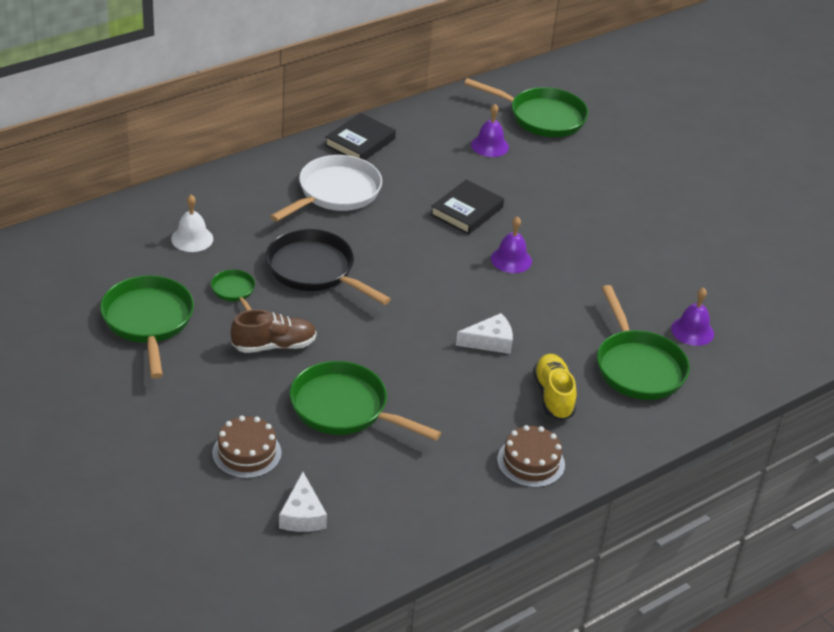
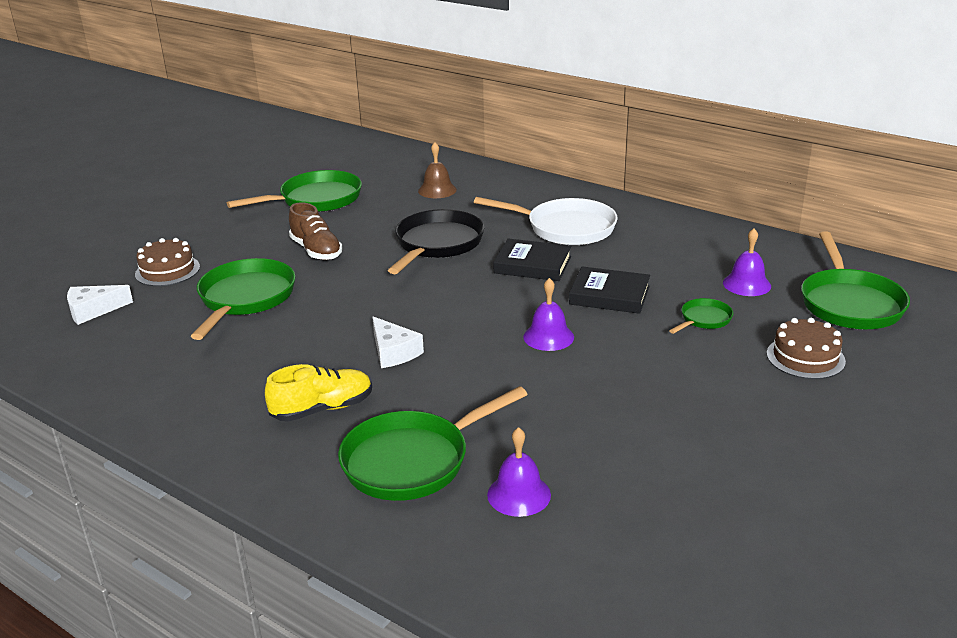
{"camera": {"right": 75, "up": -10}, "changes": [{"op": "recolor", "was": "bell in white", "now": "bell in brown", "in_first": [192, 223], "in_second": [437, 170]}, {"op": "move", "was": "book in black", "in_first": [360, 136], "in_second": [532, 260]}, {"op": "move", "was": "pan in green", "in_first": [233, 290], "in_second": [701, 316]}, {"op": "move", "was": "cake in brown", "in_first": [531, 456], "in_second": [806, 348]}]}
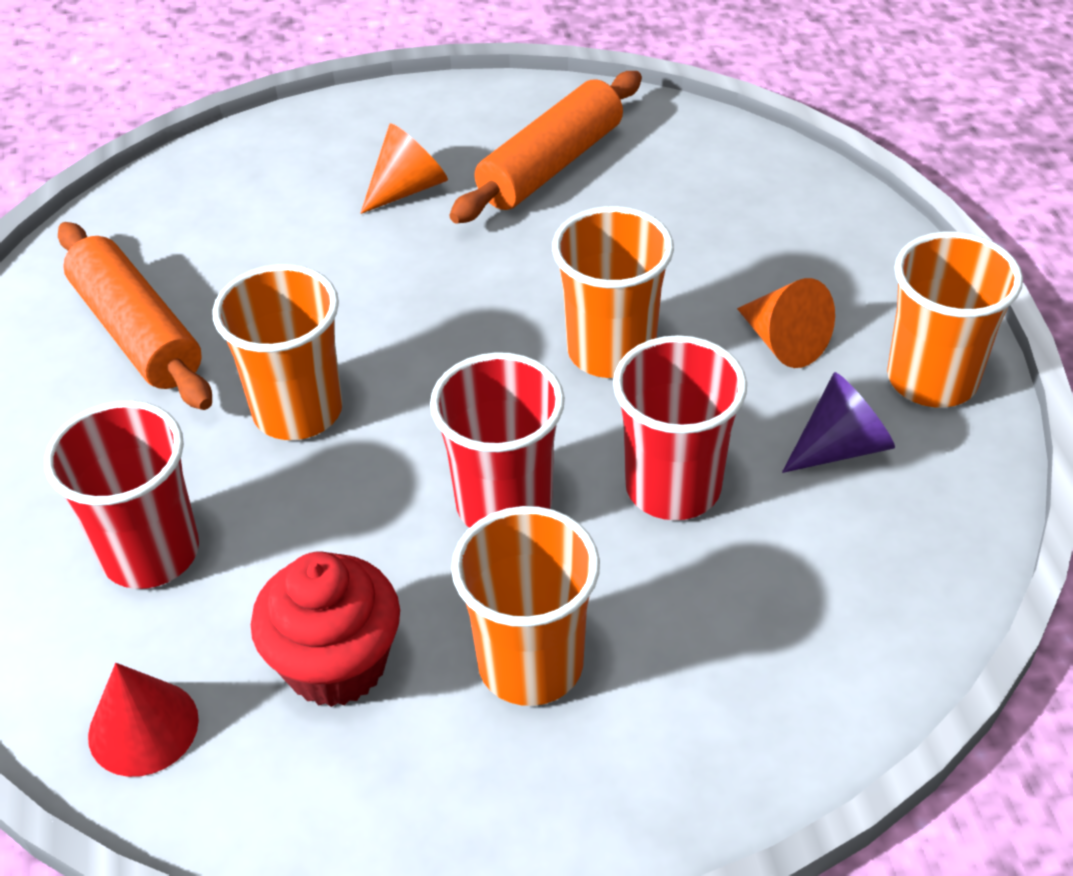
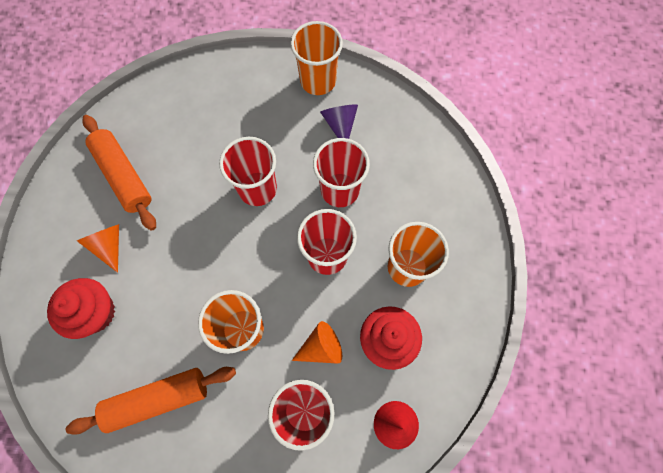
{"camera": {"right": -75, "up": 25}, "changes": [{"op": "insert", "now": "cupcake in red", "in_second": [81, 308]}, {"op": "recolor", "was": "cup in orange", "now": "cup in red", "in_first": [613, 292], "in_second": [248, 171]}, {"op": "move", "was": "cone in orange", "in_first": [786, 323], "in_second": [317, 342]}]}
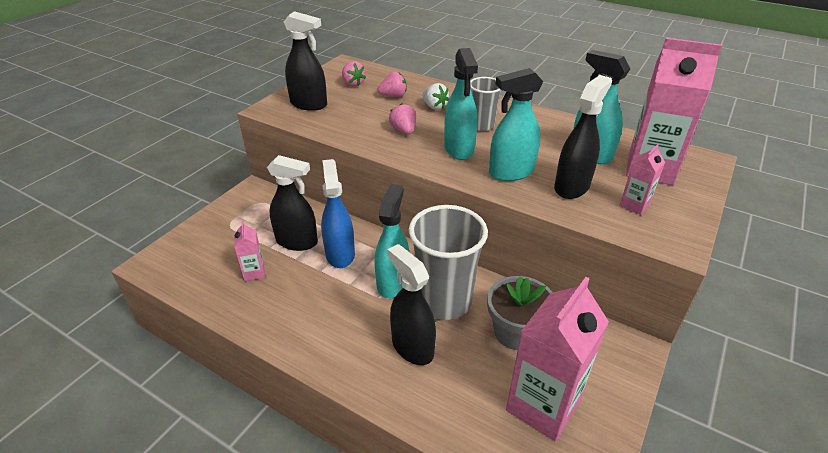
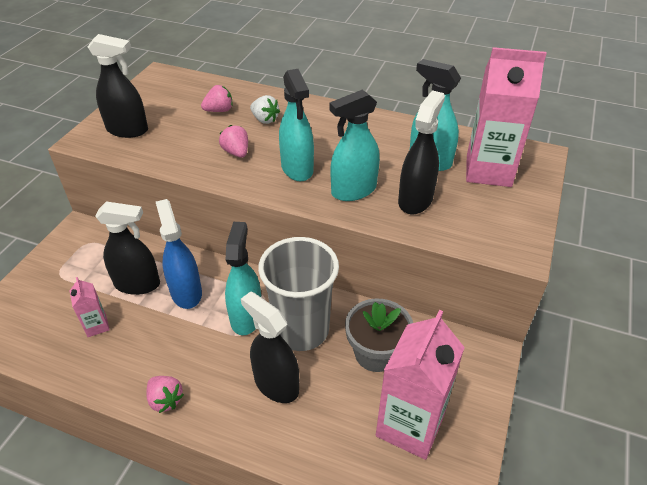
{"camera": {"right": -10, "up": 5}, "changes": [{"op": "move", "was": "strawberry in pink", "in_first": [354, 74], "in_second": [165, 394]}, {"op": "delete", "was": "cup in grey", "in_first": [485, 104]}, {"op": "delete", "was": "carton in pink", "in_first": [642, 179]}]}
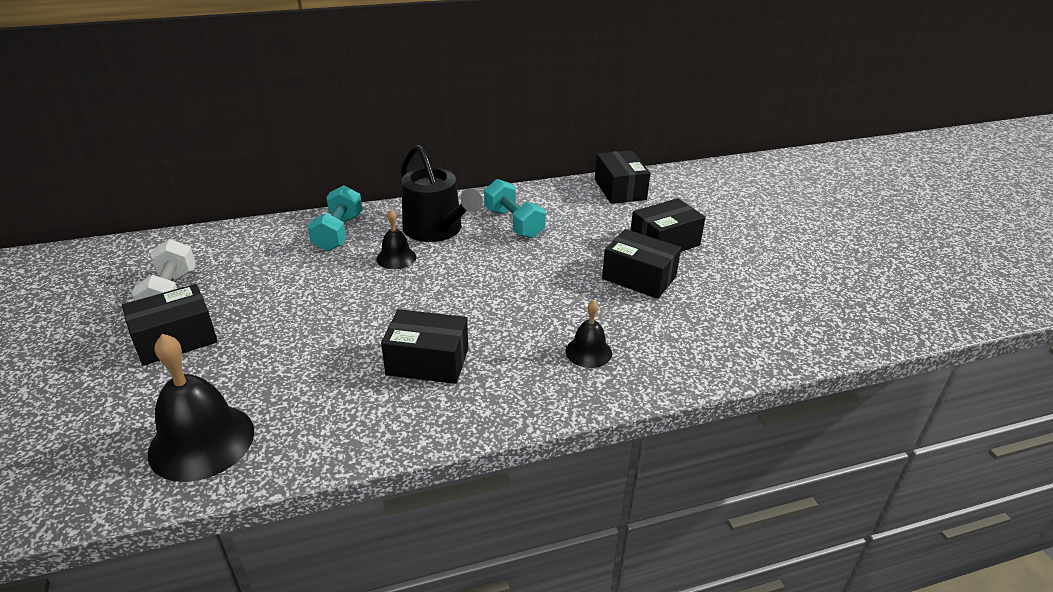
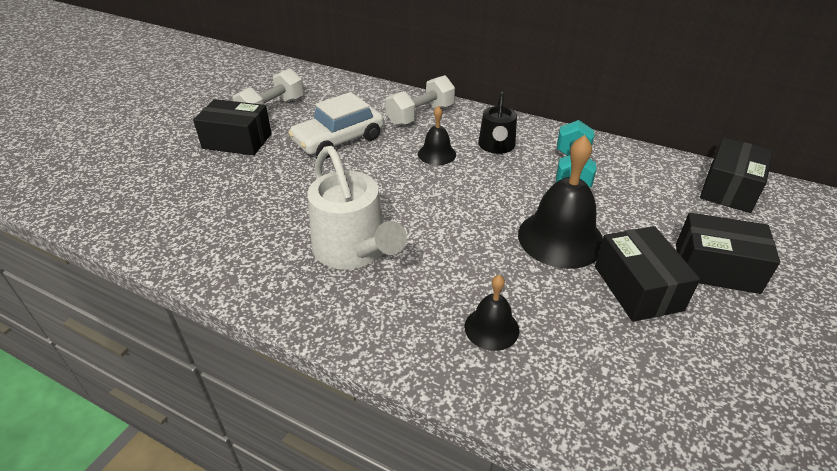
{"camera": {"right": 45, "up": 5}, "changes": [{"op": "insert", "now": "car in white", "in_second": [336, 125]}, {"op": "replace", "was": "box in black", "now": "watering can in white", "in_first": [424, 346], "in_second": [357, 208]}, {"op": "recolor", "was": "dumbbell in turquoise", "now": "dumbbell in white", "in_first": [335, 218], "in_second": [420, 100]}, {"op": "resize", "was": "watering can in black", "in_first": [442, 193], "in_second": [497, 123], "ratio": 0.62}, {"op": "move", "was": "bell in black", "in_first": [201, 408], "in_second": [560, 202]}]}
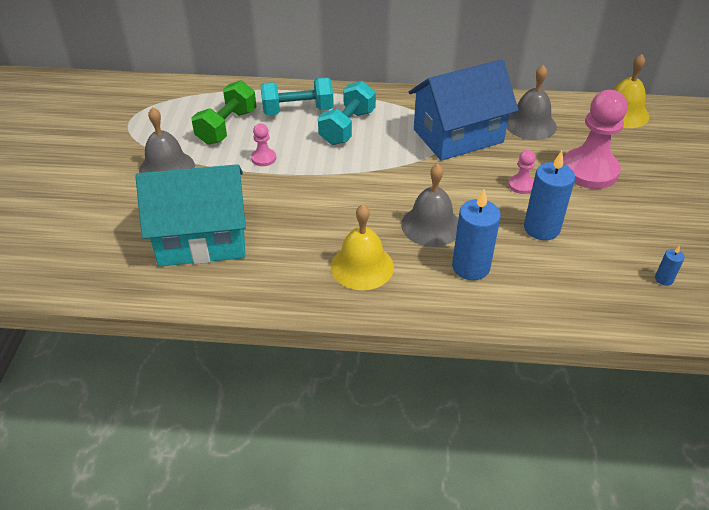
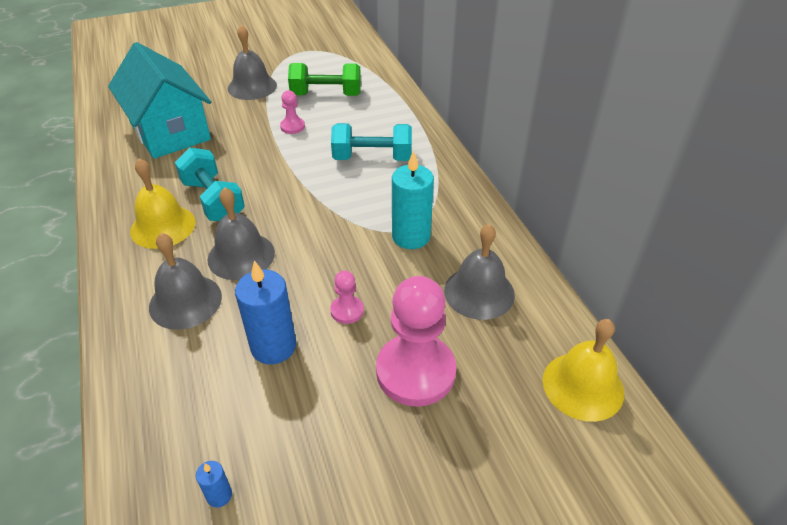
{"camera": {"right": 65, "up": 0}, "changes": [{"op": "replace", "was": "candle in blue", "now": "bell in grey", "in_first": [476, 234], "in_second": [185, 281]}, {"op": "move", "was": "dumbbell in turquoise", "in_first": [297, 96], "in_second": [210, 184]}, {"op": "replace", "was": "house in blue", "now": "candle in turquoise", "in_first": [464, 110], "in_second": [413, 199]}]}
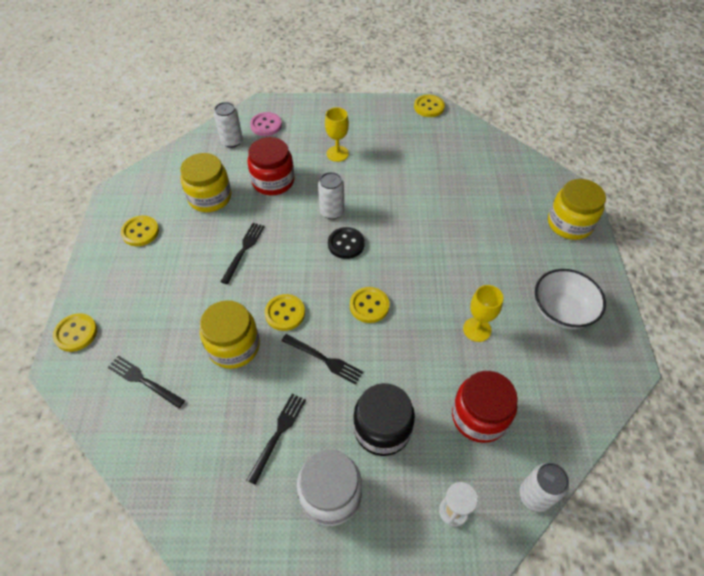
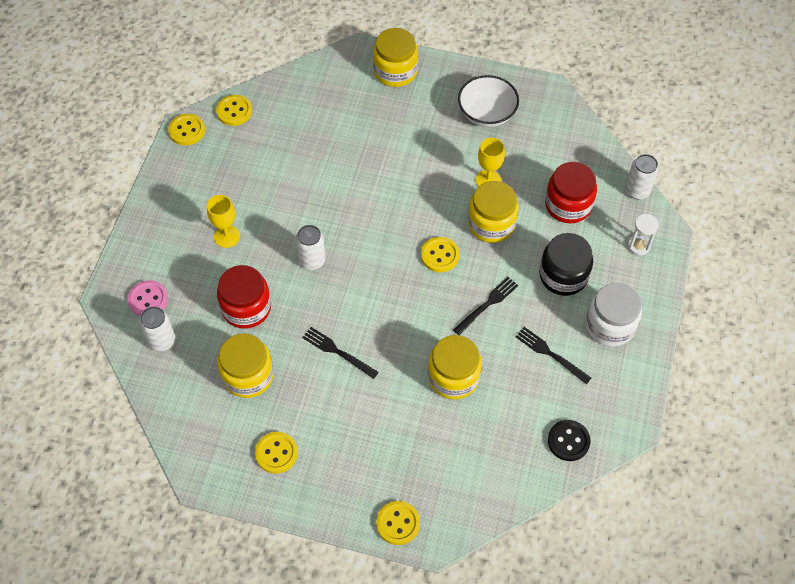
{"camera": {"right": -75, "up": 5}, "changes": [{"op": "move", "was": "button in yellow", "in_first": [285, 312], "in_second": [234, 110]}, {"op": "insert", "now": "jar in yellow", "in_second": [493, 212]}, {"op": "move", "was": "button in black", "in_first": [346, 243], "in_second": [569, 440]}, {"op": "delete", "was": "fork in black", "in_first": [146, 381]}]}
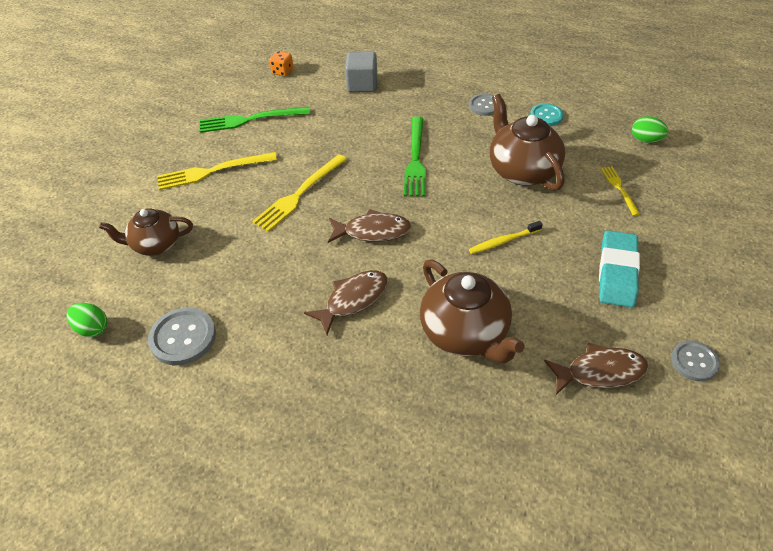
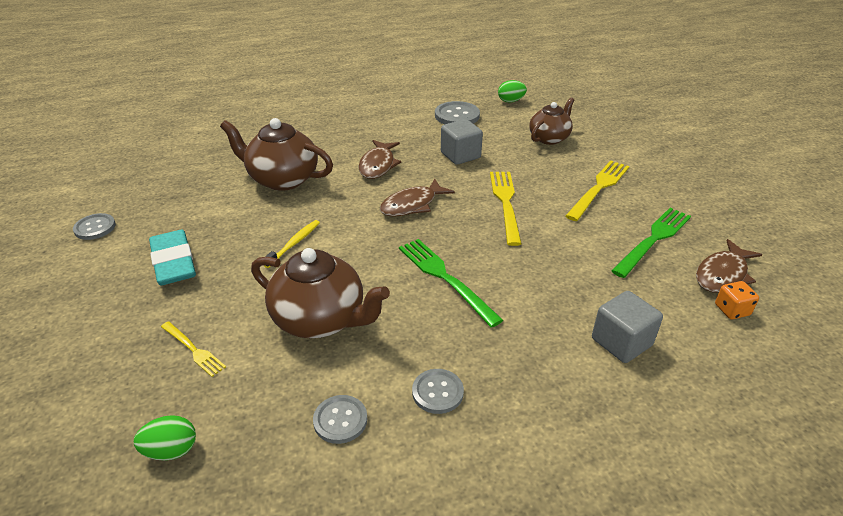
{"camera": {"right": 140, "up": -10}, "changes": [{"op": "recolor", "was": "button in turquoise", "now": "button in grey", "in_first": [547, 114], "in_second": [340, 419]}, {"op": "insert", "now": "cube in grey", "in_second": [462, 142]}, {"op": "move", "was": "fish in brown", "in_first": [596, 369], "in_second": [729, 266]}]}
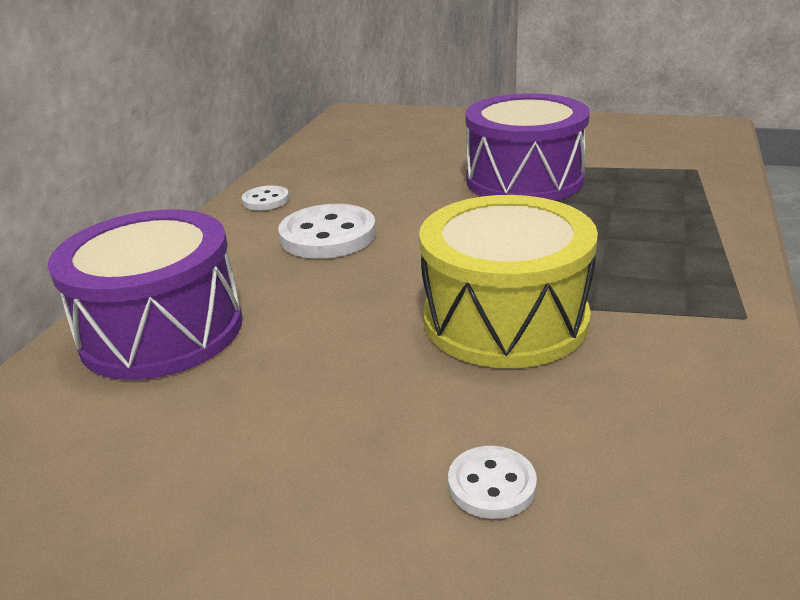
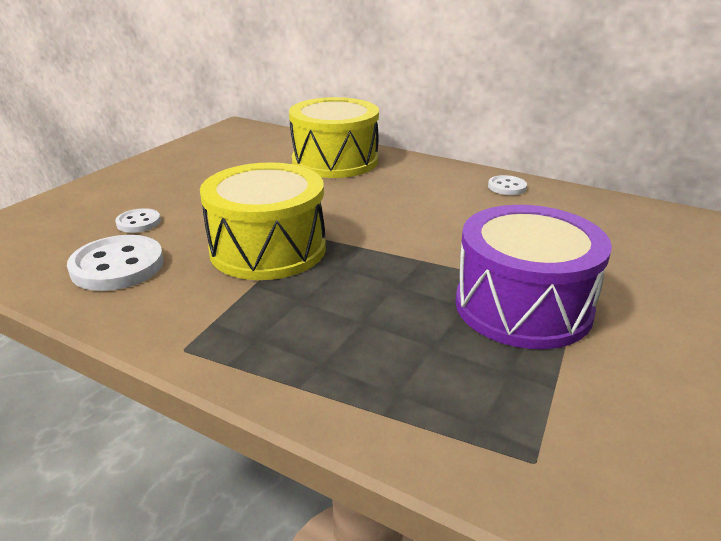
{"camera": {"right": 100, "up": 0}, "changes": [{"op": "move", "was": "button in white", "in_first": [327, 231], "in_second": [115, 263]}, {"op": "recolor", "was": "drum in purple", "now": "drum in yellow", "in_first": [145, 294], "in_second": [334, 137]}]}
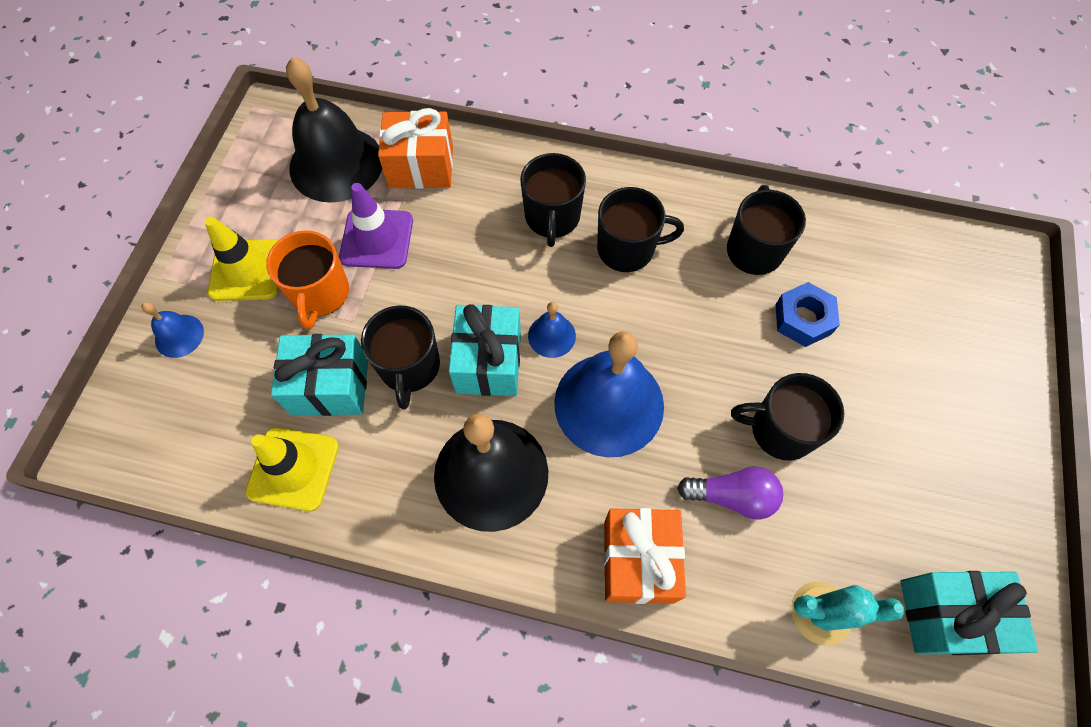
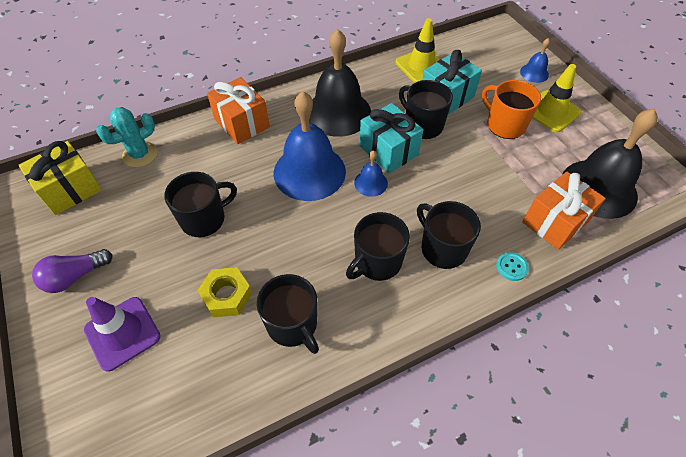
{"camera": {"right": 140, "up": -10}, "changes": [{"op": "recolor", "was": "gift in turquoise", "now": "gift in yellow", "in_first": [969, 613], "in_second": [60, 178]}, {"op": "move", "was": "light bulb in purple", "in_first": [730, 493], "in_second": [72, 271]}, {"op": "move", "was": "traffic cone in purple", "in_first": [376, 226], "in_second": [122, 334]}, {"op": "recolor", "was": "nut in blue", "now": "nut in yellow", "in_first": [808, 314], "in_second": [224, 292]}, {"op": "insert", "now": "button in turquoise", "in_second": [512, 266]}]}
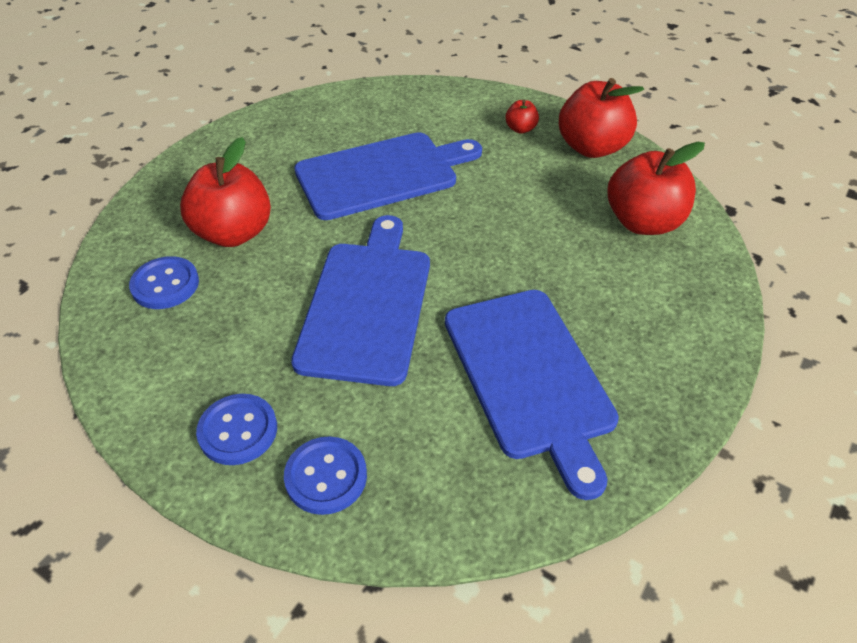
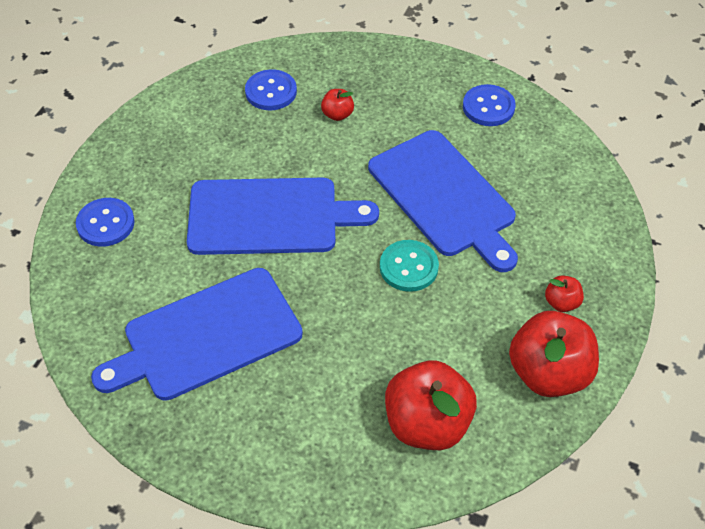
{"camera": {"right": 80, "up": 5}, "changes": [{"op": "resize", "was": "apple in red", "in_first": [225, 192], "in_second": [337, 105], "ratio": 0.46}, {"op": "insert", "now": "button in turquoise", "in_second": [409, 266]}, {"op": "move", "was": "button in blue", "in_first": [236, 429], "in_second": [489, 105]}]}
